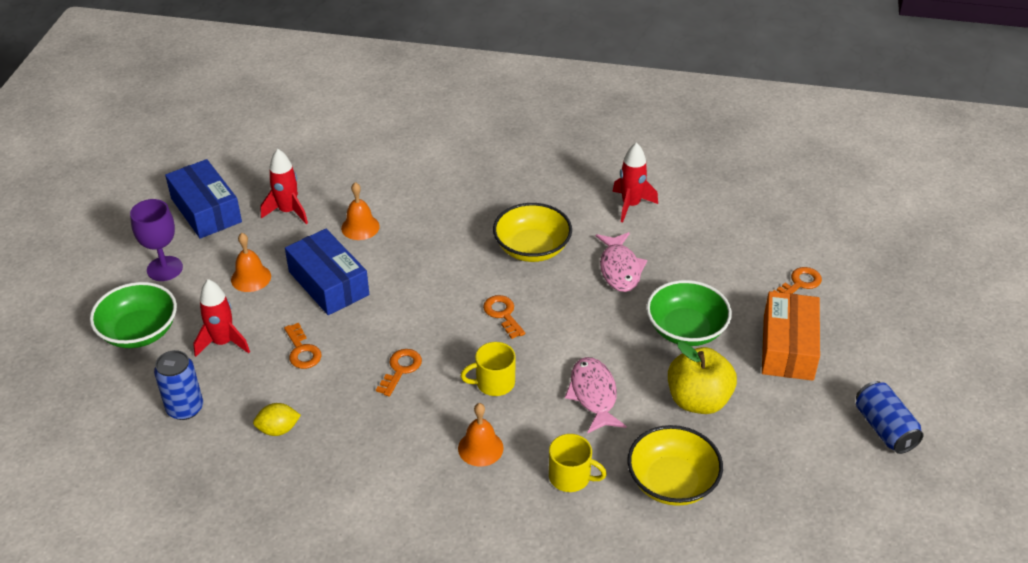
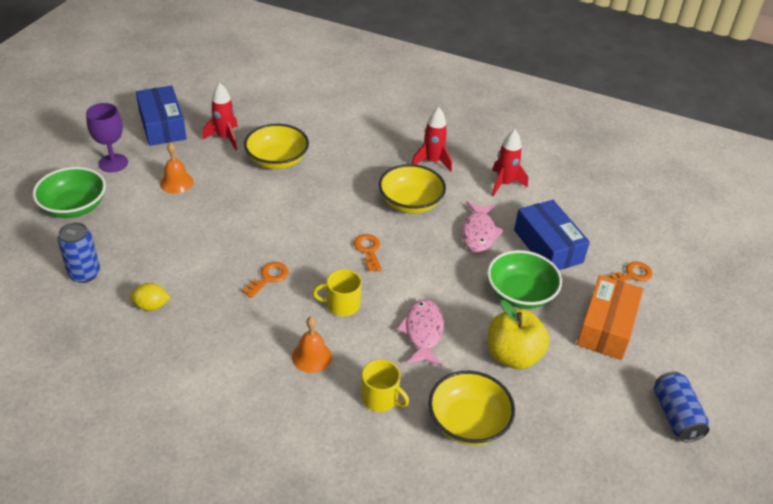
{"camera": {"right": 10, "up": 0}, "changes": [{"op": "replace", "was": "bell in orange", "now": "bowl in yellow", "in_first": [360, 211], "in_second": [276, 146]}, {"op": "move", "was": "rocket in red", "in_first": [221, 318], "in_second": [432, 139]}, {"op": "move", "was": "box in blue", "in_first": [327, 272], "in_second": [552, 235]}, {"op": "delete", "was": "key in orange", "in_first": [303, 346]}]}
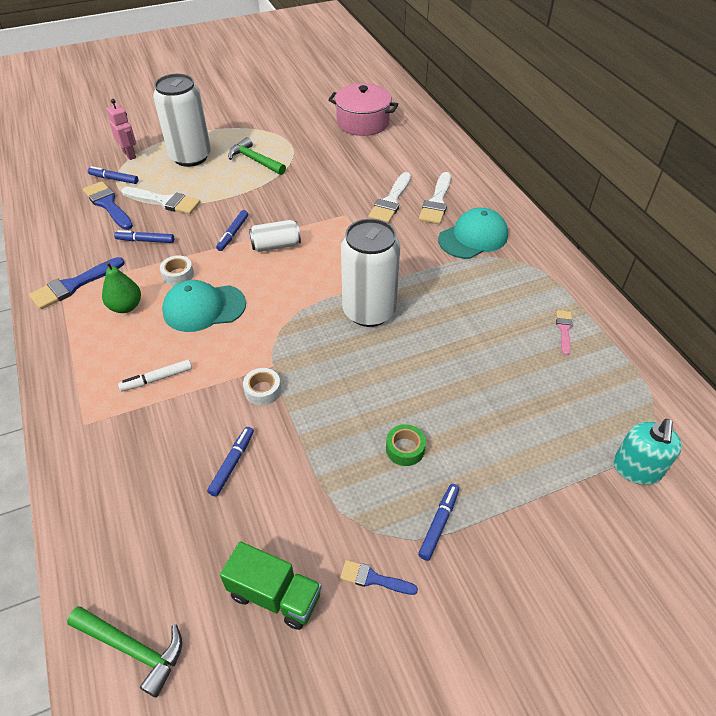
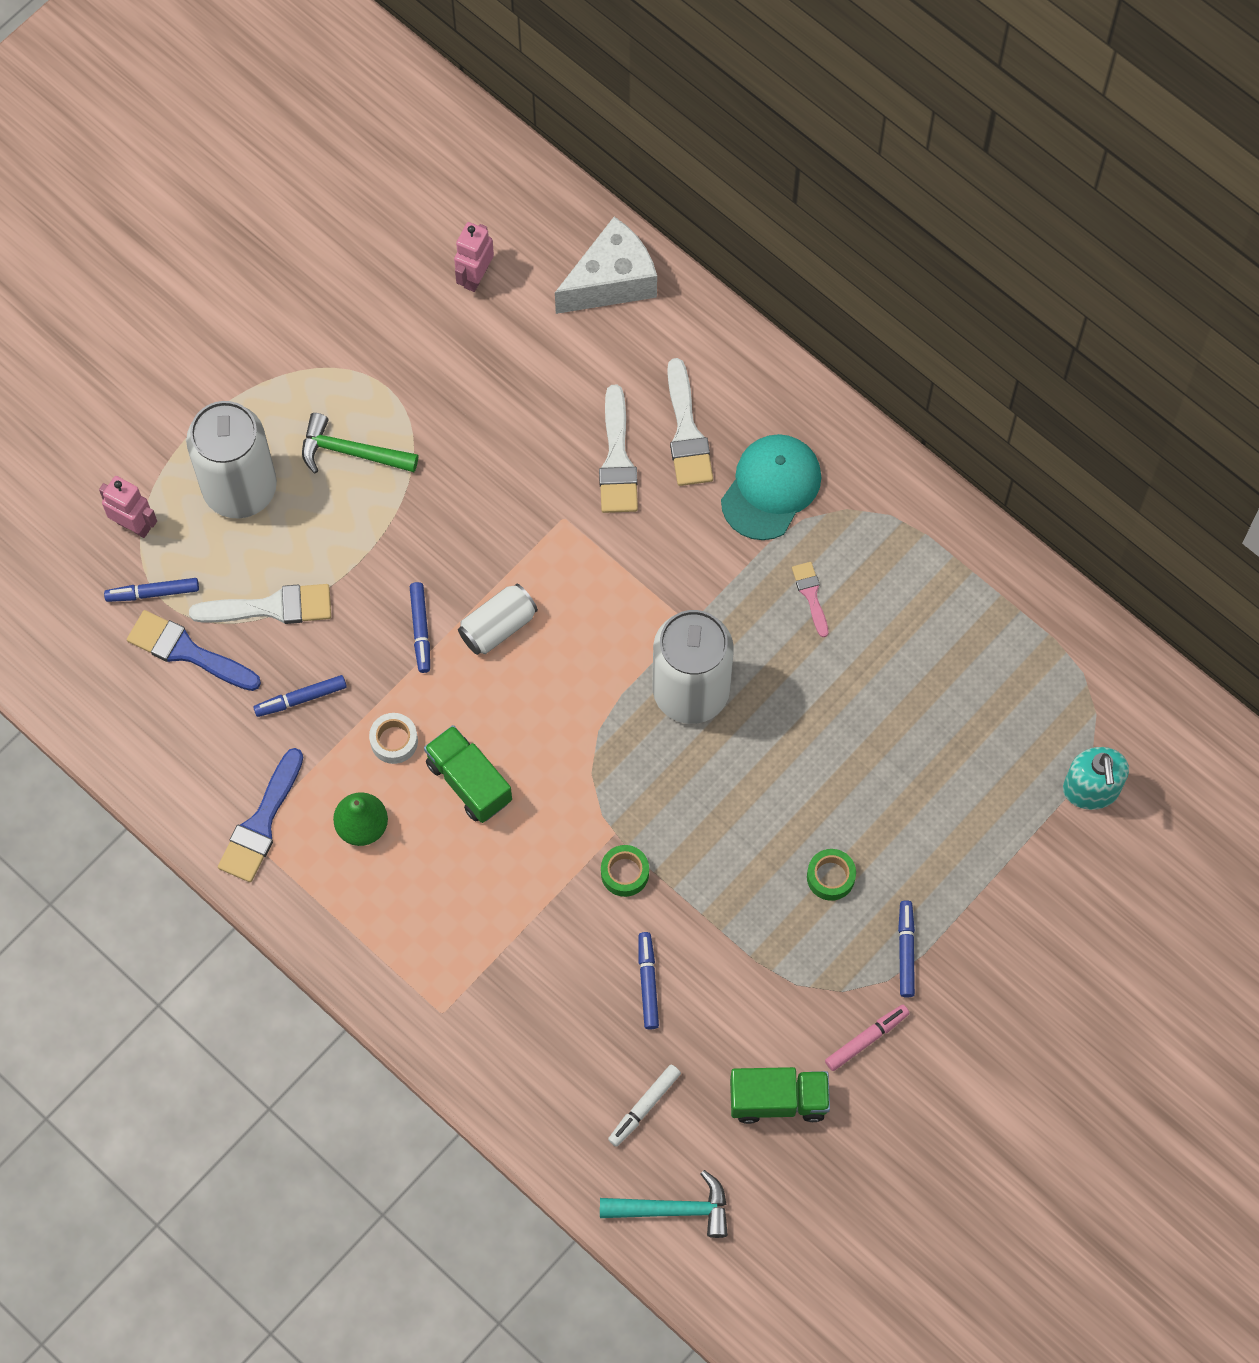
{"camera": {"right": -25, "up": 20}, "changes": [{"op": "replace", "was": "cap in turquoise", "now": "truck in green", "in_first": [204, 306], "in_second": [468, 774]}, {"op": "replace", "was": "pot in pink", "now": "robot in pink", "in_first": [363, 109], "in_second": [474, 257]}, {"op": "insert", "now": "cheese in white", "in_second": [606, 265]}, {"op": "recolor", "was": "hammer in green", "now": "hammer in turquoise", "in_first": [124, 652], "in_second": [664, 1204]}, {"op": "recolor", "was": "tape in white", "now": "tape in green", "in_first": [262, 387], "in_second": [625, 871]}, {"op": "move", "was": "marker in white", "in_first": [155, 375], "in_second": [644, 1106]}, {"op": "move", "was": "brush in pink", "in_first": [564, 332], "in_second": [810, 599]}, {"op": "replace", "was": "brush in blue", "now": "marker in pink", "in_first": [379, 577], "in_second": [867, 1038]}]}
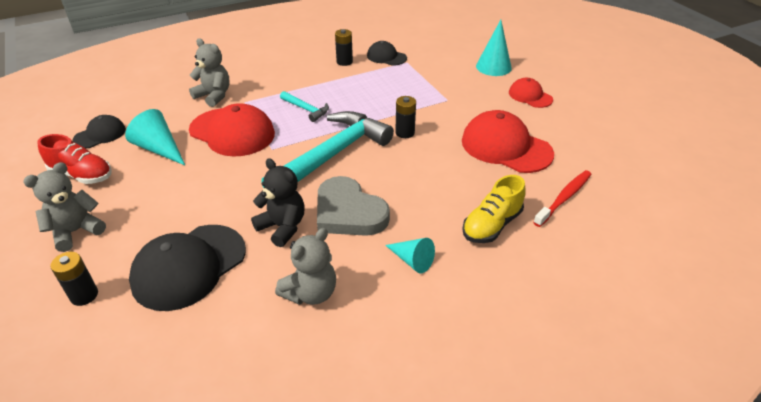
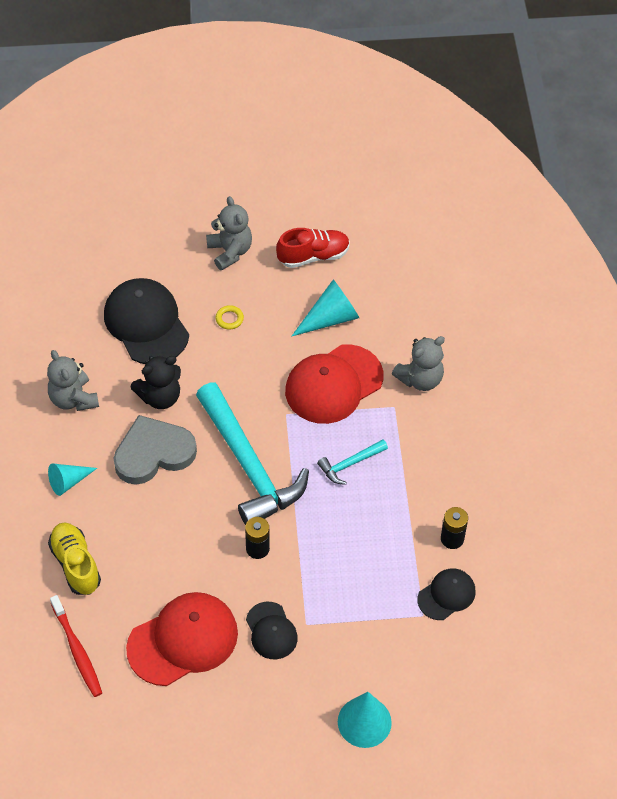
{"camera": {"right": 110, "up": 15}, "changes": [{"op": "insert", "now": "ring in yellow", "in_second": [229, 317]}, {"op": "move", "was": "cap in black", "in_first": [99, 131], "in_second": [272, 630]}, {"op": "rotate", "was": "shoe in red", "in_first": [74, 159], "in_second": [313, 248], "clockwise": -150}, {"op": "delete", "was": "battery in black", "in_first": [74, 279]}, {"op": "delete", "was": "cap in red", "in_first": [531, 93]}]}
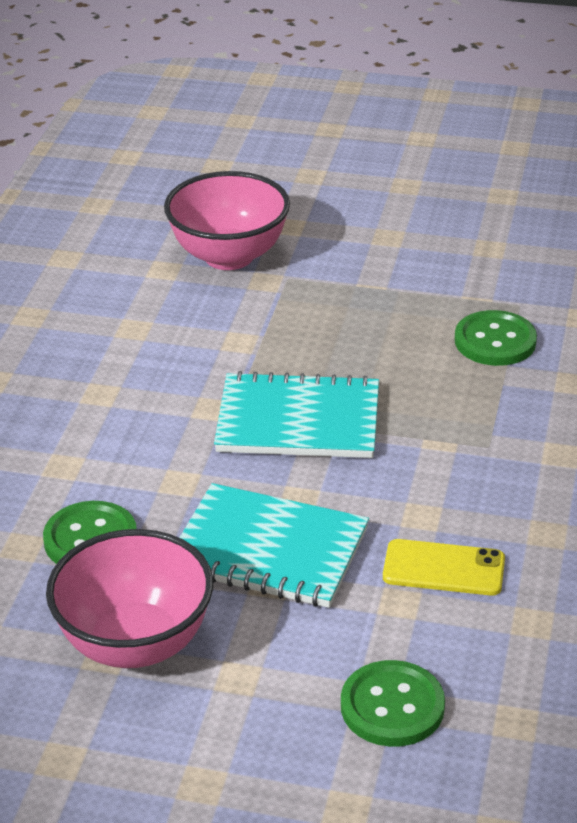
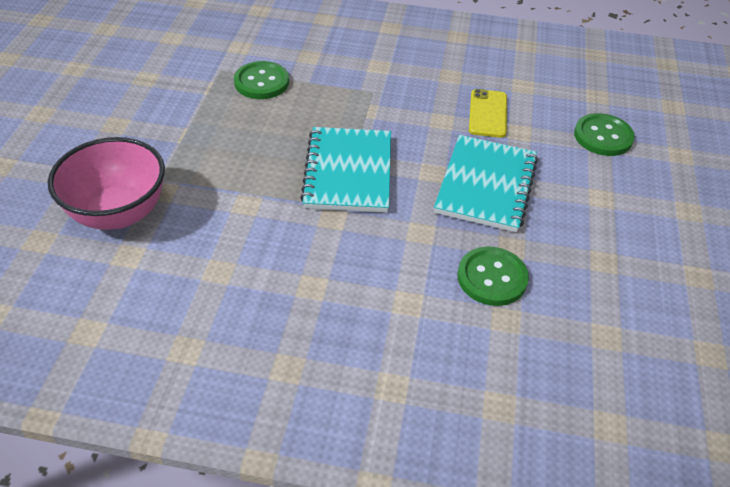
{"camera": {"right": -95, "up": 10}, "changes": [{"op": "delete", "was": "bowl in pink", "in_first": [129, 598]}]}
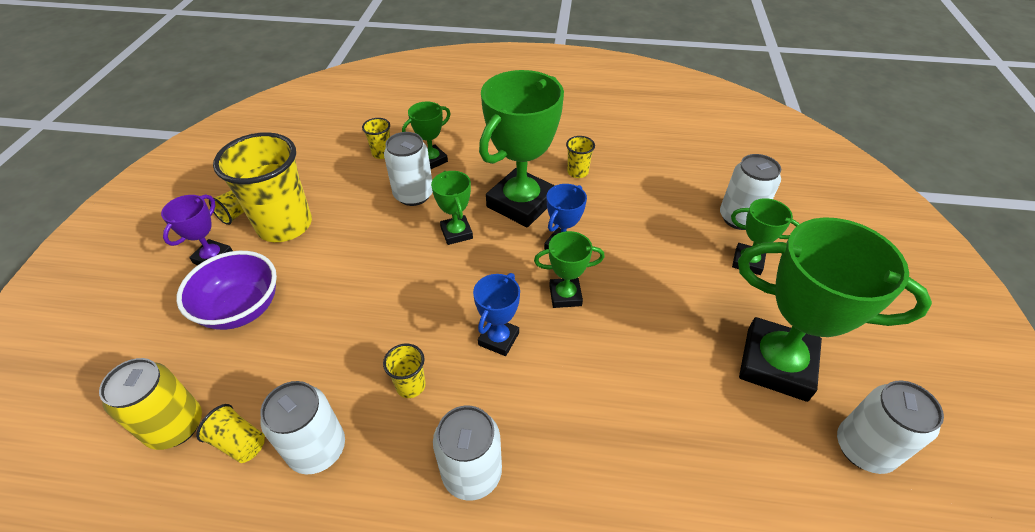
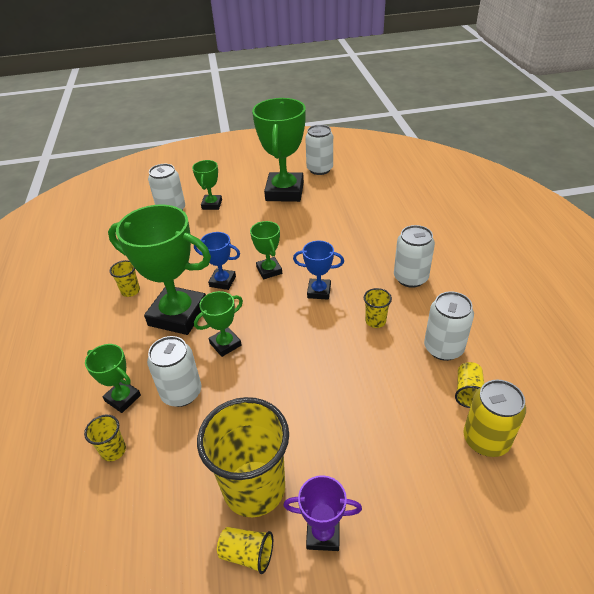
{"camera": {"right": -105, "up": -5}, "changes": [{"op": "delete", "was": "bowl in purple", "in_first": [226, 290]}]}
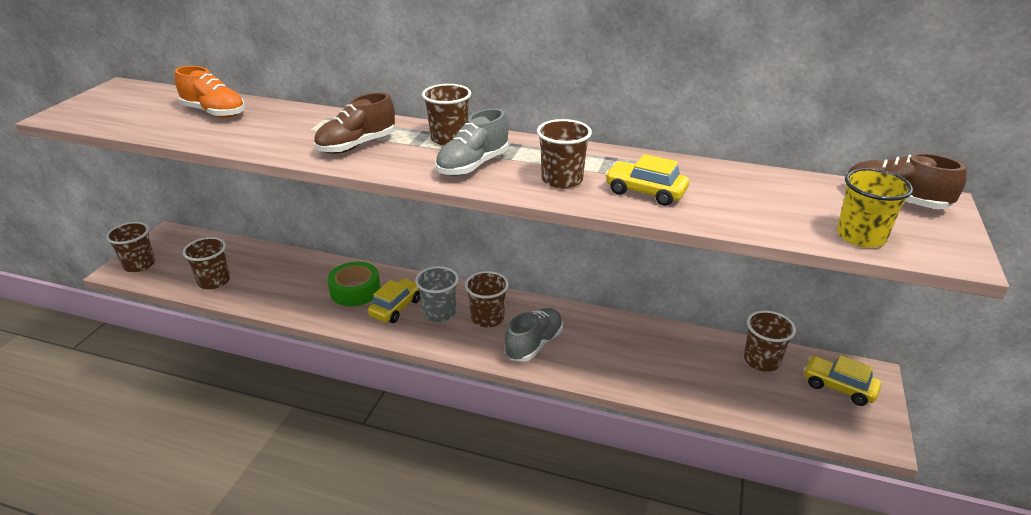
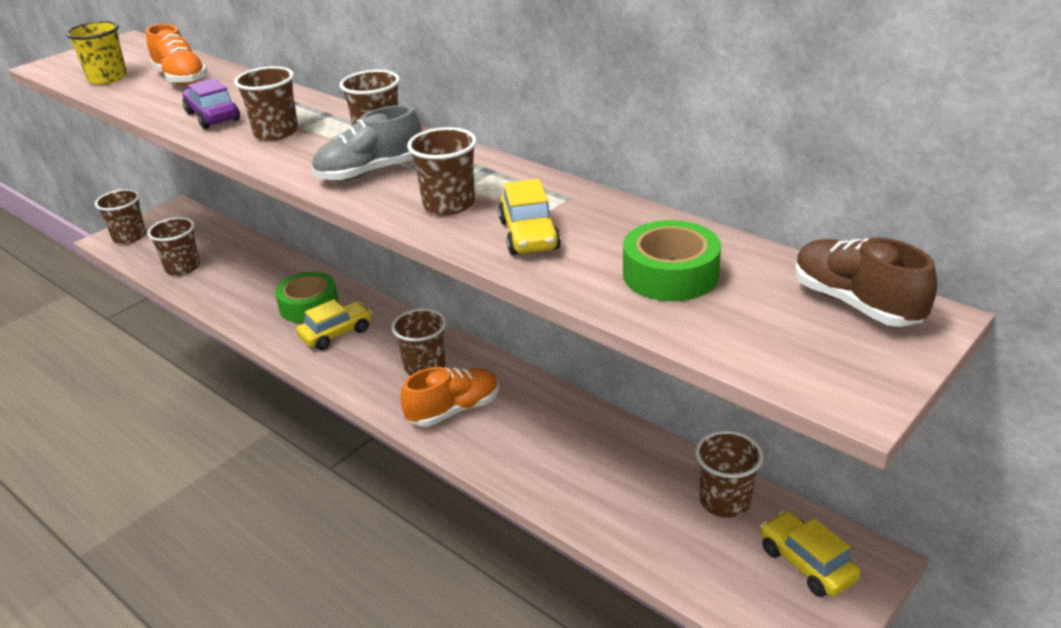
{"camera": {"right": 25, "up": 0}, "changes": [{"op": "move", "was": "cup in yellow", "in_first": [875, 208], "in_second": [96, 53]}, {"op": "insert", "now": "car in purple", "in_second": [211, 103]}, {"op": "replace", "was": "shoe in brown", "now": "cup in brown", "in_first": [354, 123], "in_second": [266, 103]}, {"op": "recolor", "was": "shoe in grey", "now": "shoe in orange", "in_first": [534, 335], "in_second": [449, 396]}, {"op": "rotate", "was": "car in yellow", "in_first": [647, 180], "in_second": [529, 217], "clockwise": -150}, {"op": "insert", "now": "tape in green", "in_second": [672, 260]}, {"op": "delete", "was": "cup in grey", "in_first": [437, 294]}]}
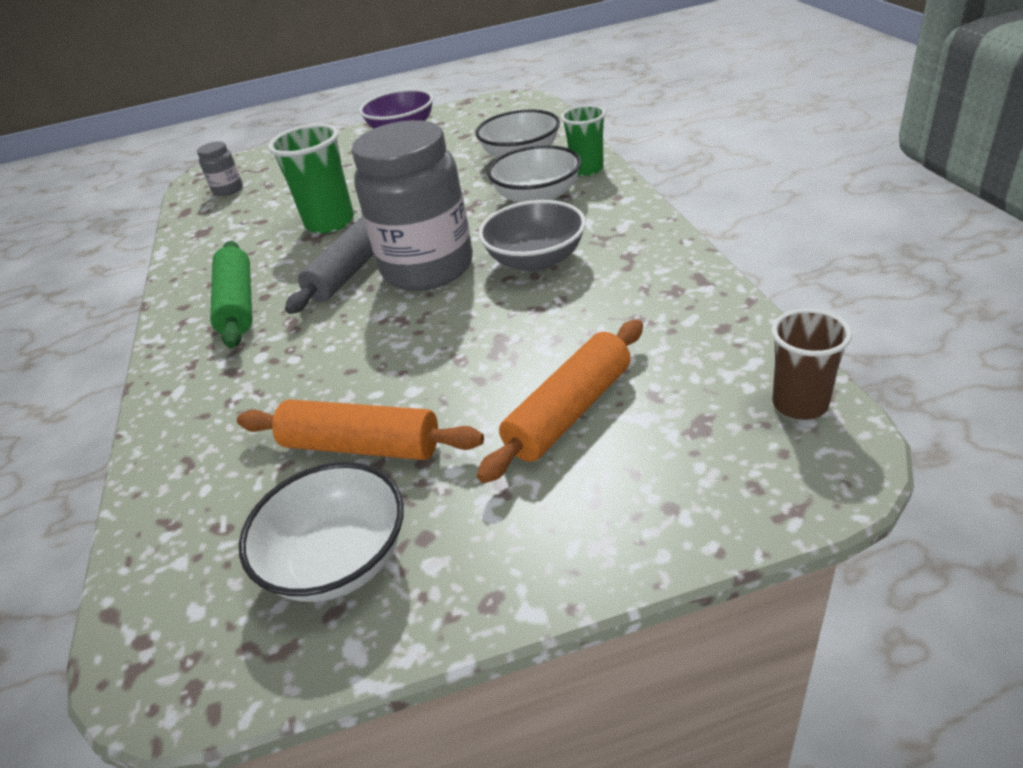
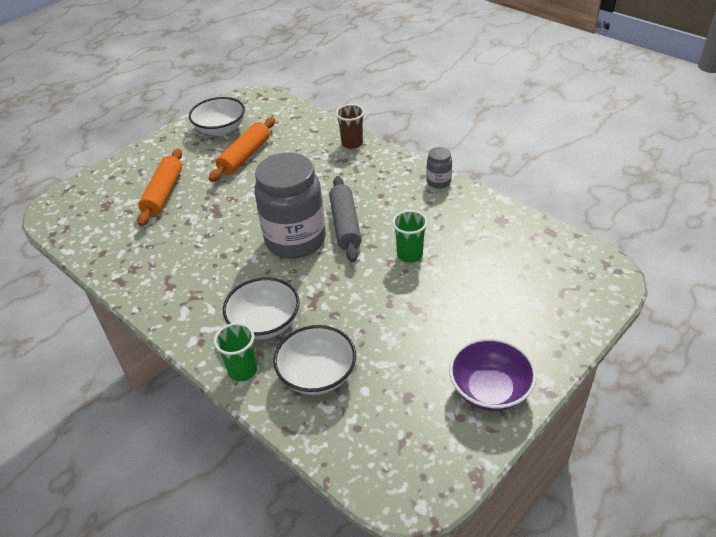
{"camera": {"right": 145, "up": 5}, "changes": [{"op": "rotate", "was": "rolling pin in orange", "in_first": [360, 429], "in_second": [242, 149], "clockwise": -45}, {"op": "move", "was": "cup in brown", "in_first": [811, 364], "in_second": [350, 126]}, {"op": "resize", "was": "cup in green", "in_first": [311, 179], "in_second": [410, 236], "ratio": 0.66}, {"op": "move", "was": "jar in grey", "in_first": [220, 168], "in_second": [439, 168]}, {"op": "delete", "was": "rolling pin in green", "in_first": [231, 294]}, {"op": "delete", "was": "bowl in grey", "in_first": [532, 236]}]}
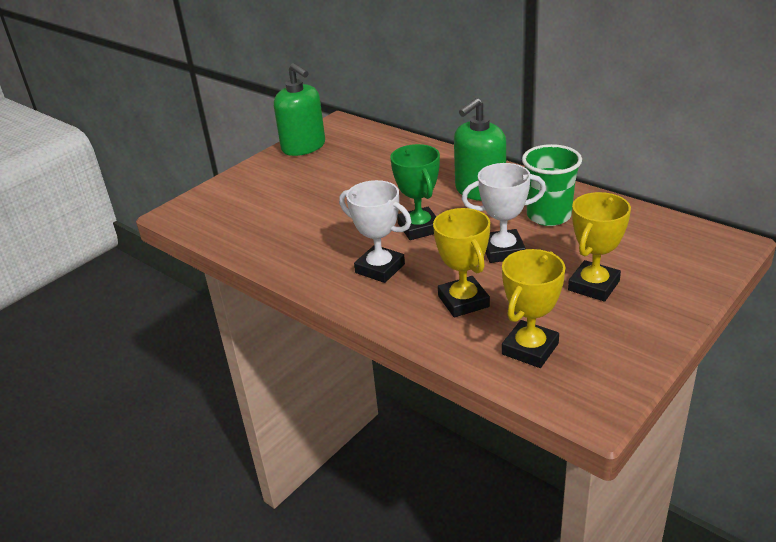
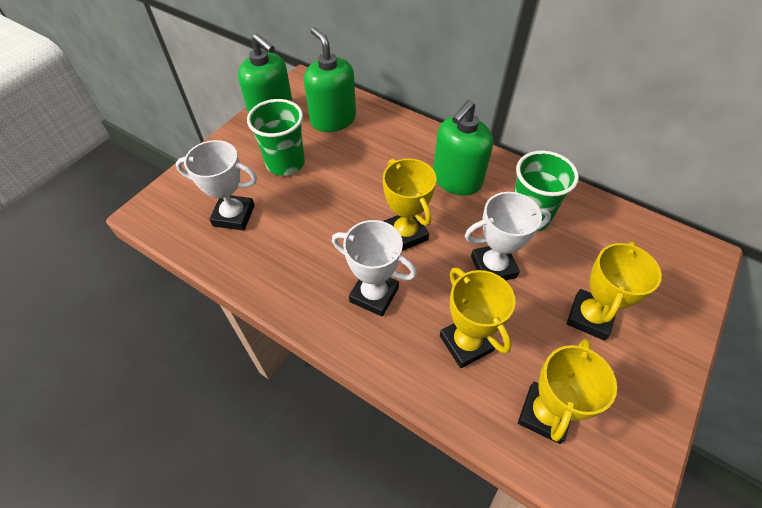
{"camera": {"right": -10, "up": 20}, "changes": [{"op": "insert", "now": "trophy in white", "in_second": [216, 185]}, {"op": "insert", "now": "cup in green", "in_second": [276, 137]}, {"op": "insert", "now": "soap dispenser in green", "in_second": [330, 79]}, {"op": "recolor", "was": "trophy in green", "now": "trophy in yellow", "in_first": [415, 192], "in_second": [410, 204]}]}
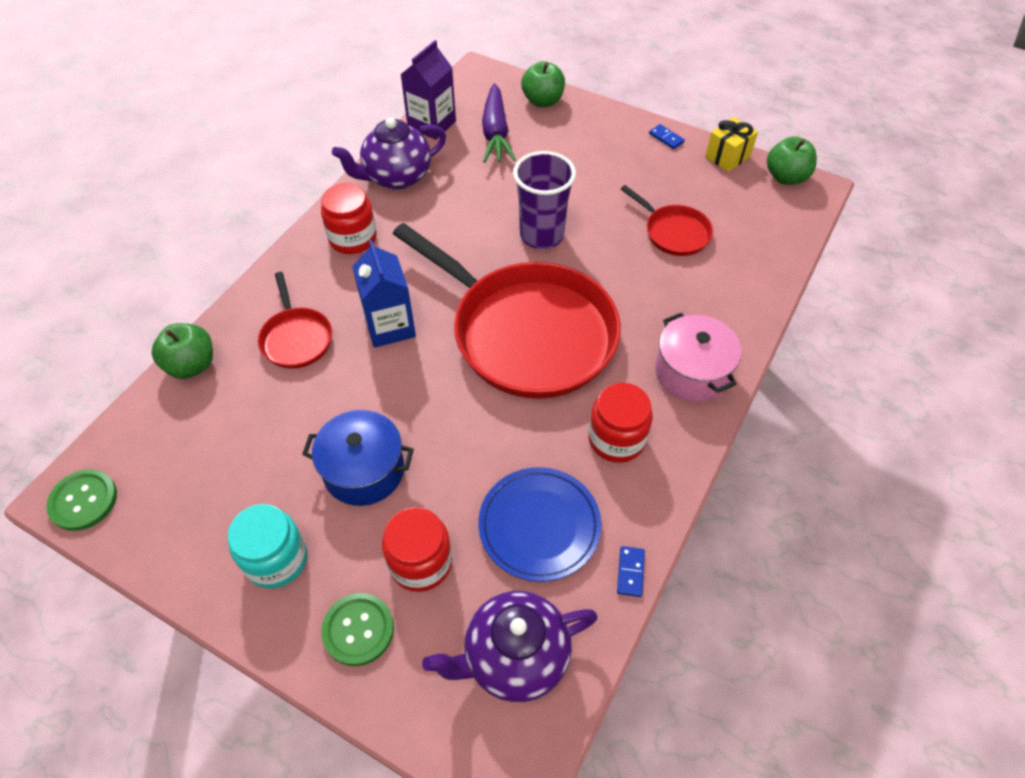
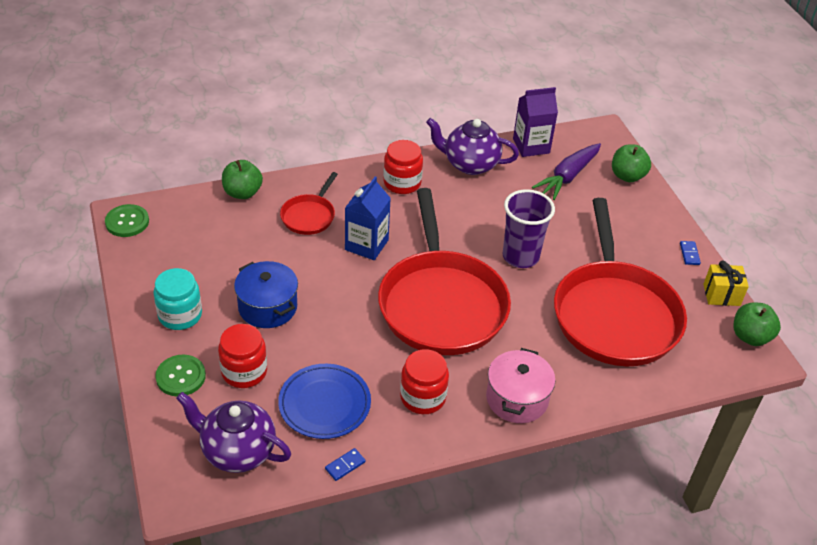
{"camera": {"right": 40, "up": -10}, "changes": [{"op": "resize", "was": "pan in red", "in_first": [667, 220], "in_second": [620, 282], "ratio": 2.24}]}
